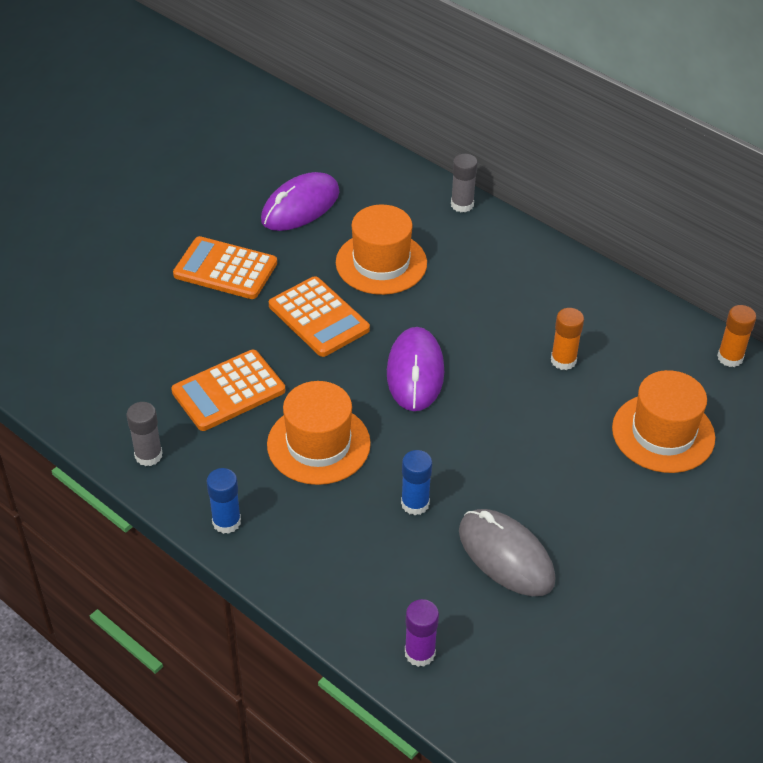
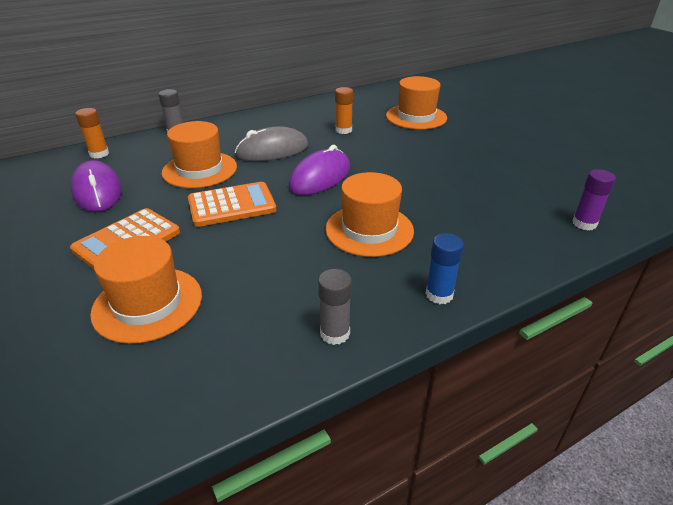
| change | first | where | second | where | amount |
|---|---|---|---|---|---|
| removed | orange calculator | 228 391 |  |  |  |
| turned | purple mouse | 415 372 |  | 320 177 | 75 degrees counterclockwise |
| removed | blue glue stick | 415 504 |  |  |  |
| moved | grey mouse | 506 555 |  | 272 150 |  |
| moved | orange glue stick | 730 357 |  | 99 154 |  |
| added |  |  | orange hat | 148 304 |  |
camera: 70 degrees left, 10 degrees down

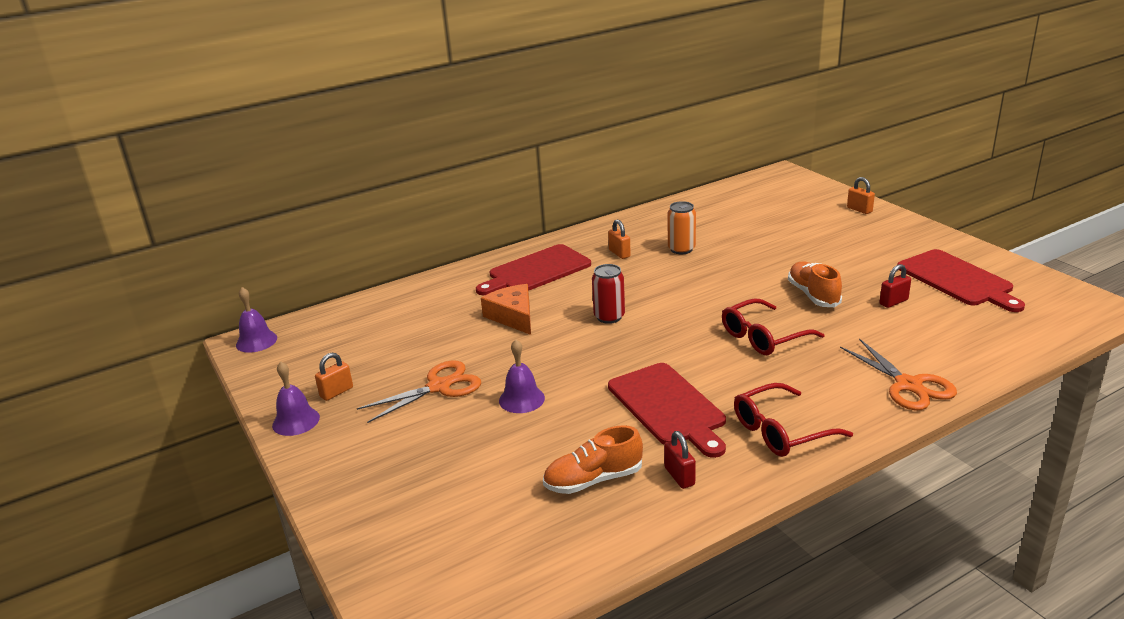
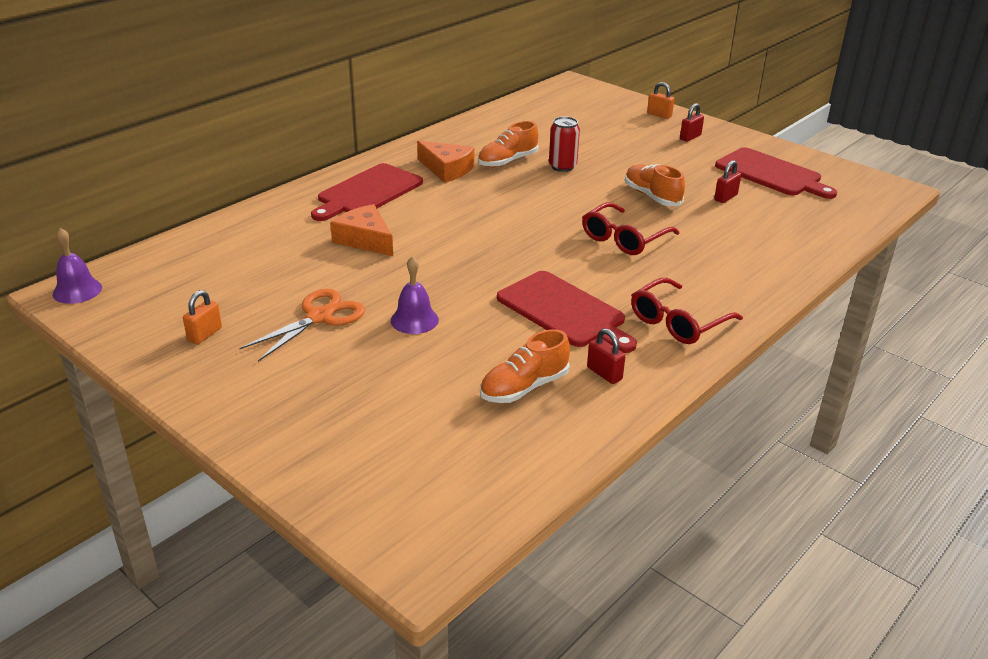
| change | first | where | second | where | amount |
|---|---|---|---|---|---|
| removed | purple bell | 296 421 |  |  |  |
| moved | red can | 609 317 |  | 562 166 |  |
| replaced | orange padlock | 619 253 | orange cheese | 447 169 |  |
| replaced | orange can | 681 249 | orange shoe | 507 161 |  |
| removed | orange scissors | 908 385 |  |  |  |
| added |  |  | red padlock | 690 137 |  |
camera: 20 degrees left, 5 degrees up

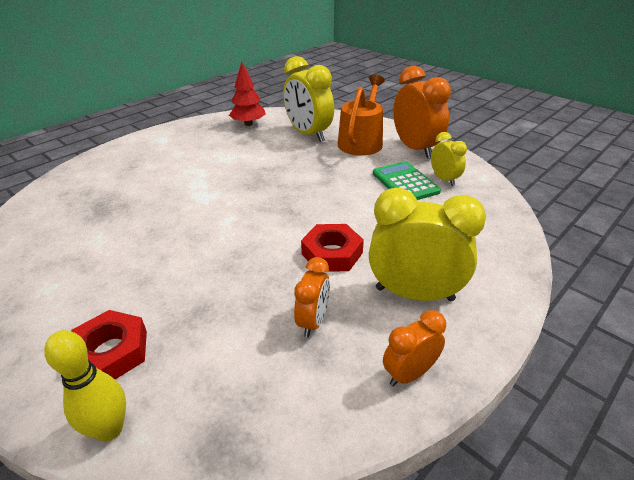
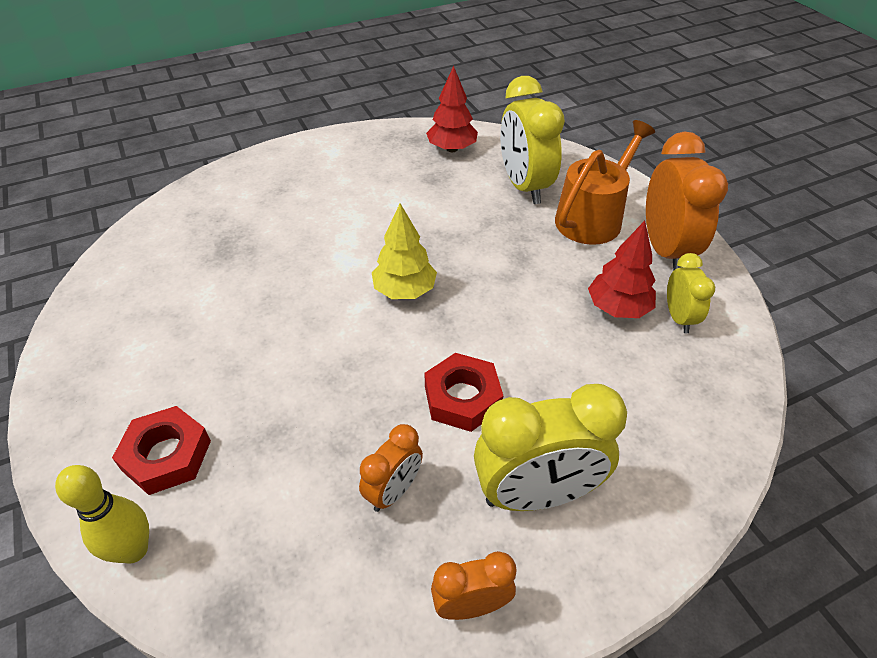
| change | first | where | second | where | amount |
|---|---|---|---|---|---|
| turned | yellow clock | 414 294 |  | 536 494 | 135 degrees clockwise |
| replaced | green calculator | 405 182 | red tree | 618 308 |  |
| added |  |  | yellow tree | 404 291 |  |
camera: 20 degrees right, 10 degrees up

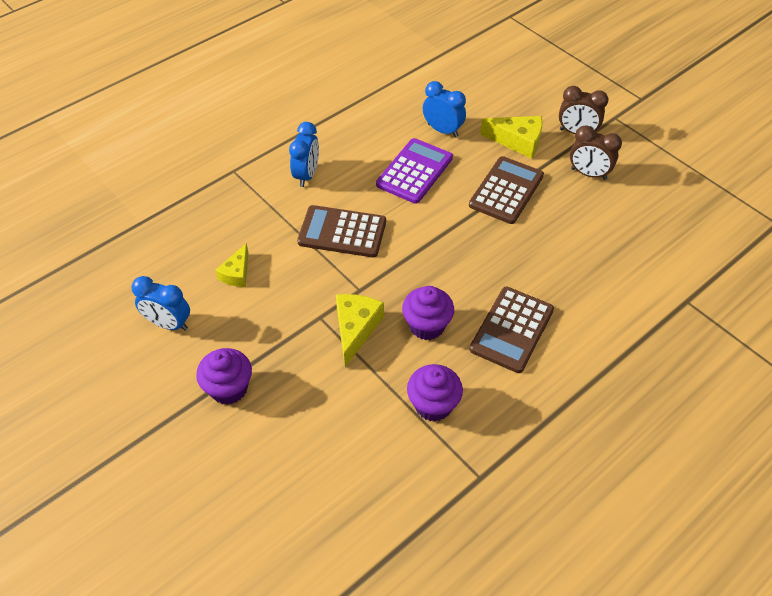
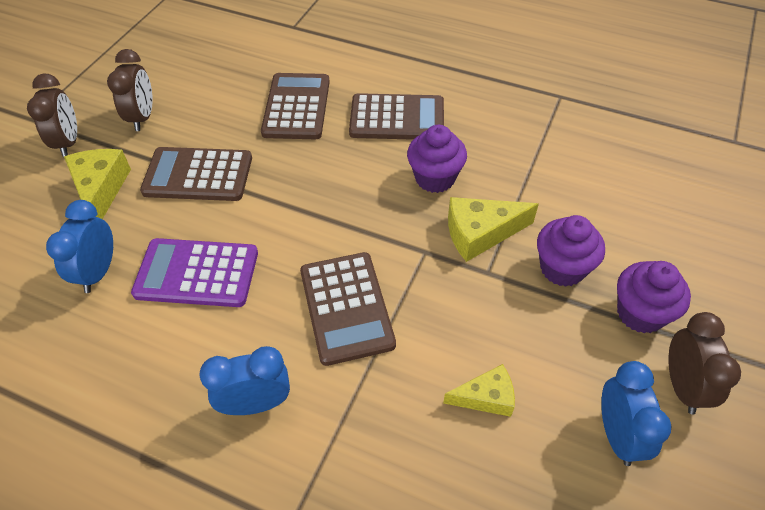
| change | first | where | second | where | amount |
|---|---|---|---|---|---|
| moved | purple cupcake | 433 405 |  | 562 268 |  |
| added |  |  | brown calculator | 296 107 |  |
| added |  |  | brown clock | 682 386 |  |
camera: 115 degrees left, 0 degrees up

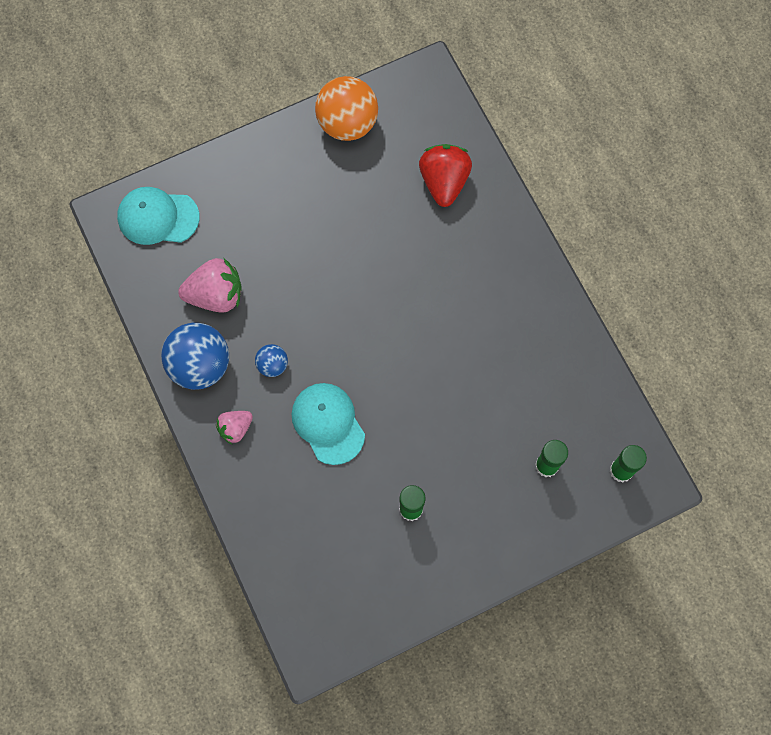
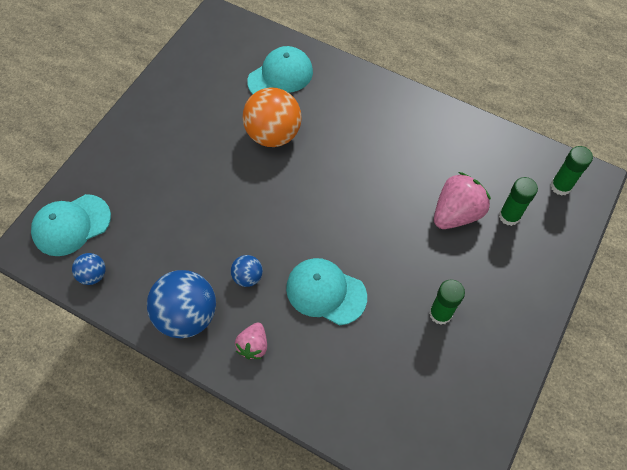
| change | first | where | second | where | amount |
|---|---|---|---|---|---|
| moved | pink strawberry | 216 295 |  | 456 213 |  |
| moved | orange ball | 347 123 |  | 273 134 |  |
| replaced | red strawberry | 444 182 | turquoise cap | 280 76 |  |
| added |  |  | blue ball | 93 275 |  |
camera: 35 degrees left, 10 degrees down

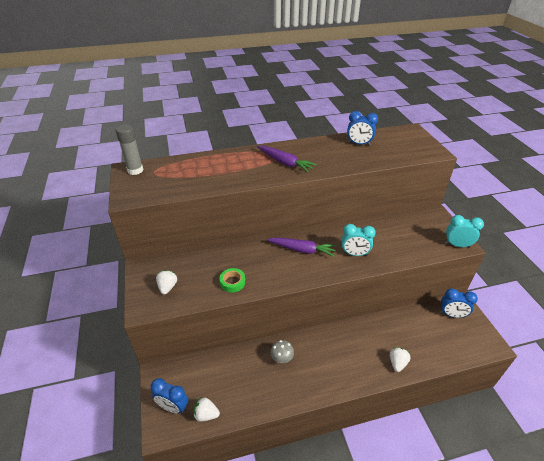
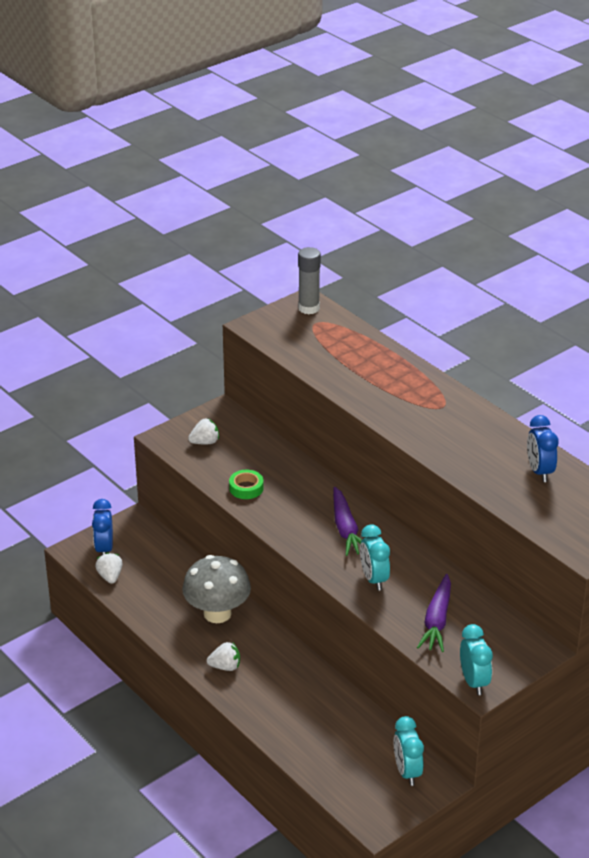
| change | first | where | second | where | amount |
|---|---|---|---|---|---|
| moved | purple carrot | 285 163 |  | 437 621 |  |
| resized | grey mushroom | 282 358 |  | 217 613 | x2.05 |
| moved | white strawberry | 397 363 |  | 225 666 |  |
| recoloured | blue clock | 452 315 | turquoise clock | 407 772 |  |
camera: 65 degrees right, 5 degrees down

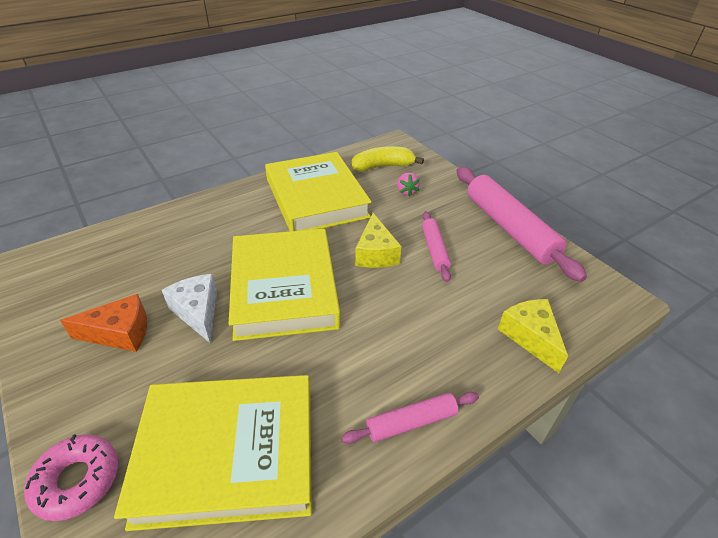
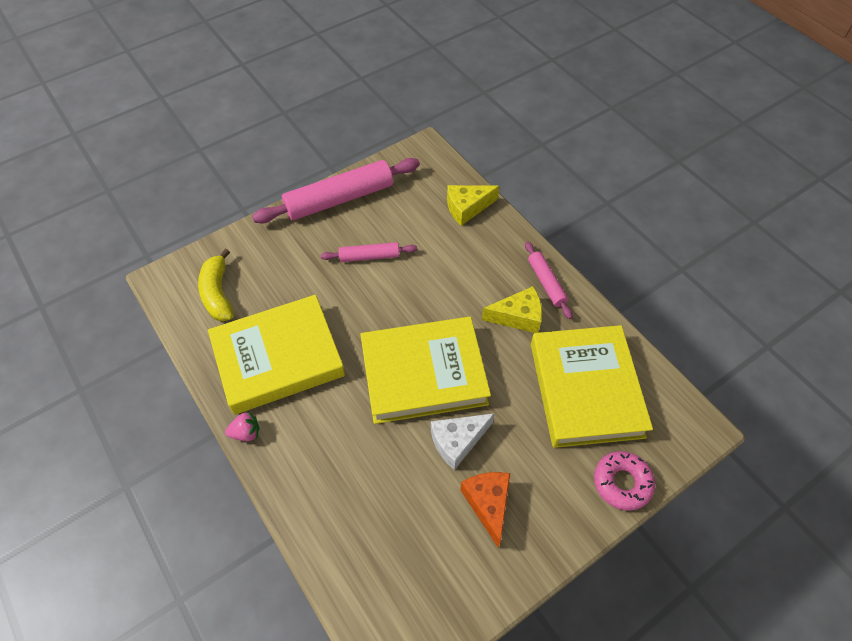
| change | first | where | second | where | amount |
|---|---|---|---|---|---|
| moved | yellow cheese | 375 253 |  | 518 317 |  |
| moved | pink strawberry | 406 191 |  | 246 433 |  |
camera: 90 degrees left, 15 degrees up

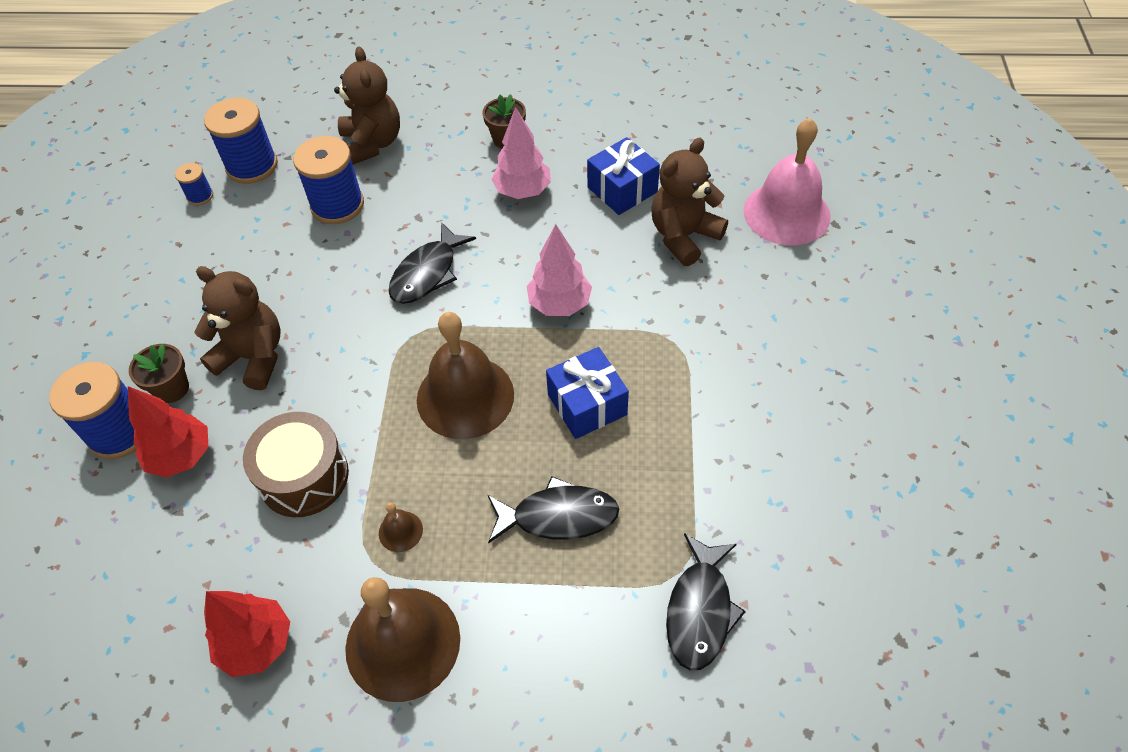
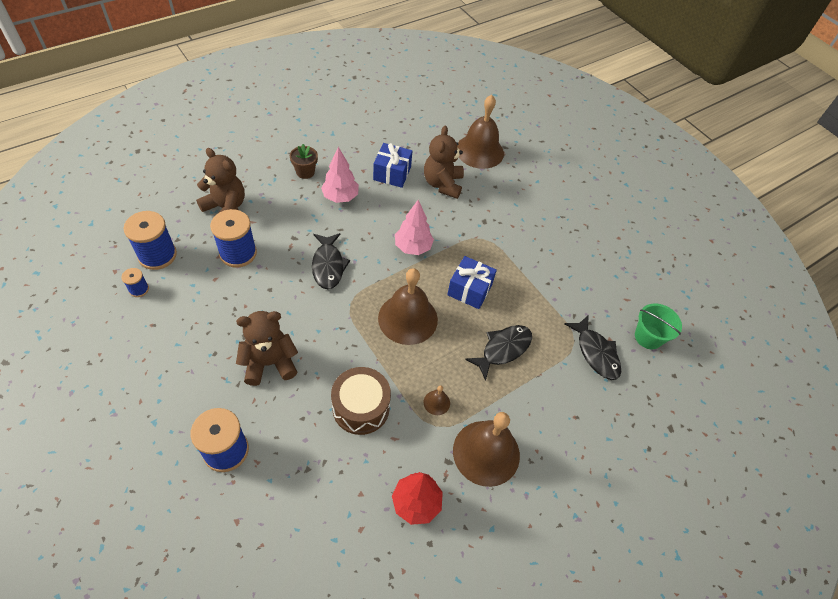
| change | first | where | second | where | amount |
|---|---|---|---|---|---|
| removed | red tree | 181 456 |  |  |  |
| removed | brown flower pot | 172 388 |  |  |  |
| recoloured | pink bell | 786 213 | brown bell | 479 151 |  |
| added |  |  | green bucket | 648 337 |  |
camera: 45 degrees left, 0 degrees up

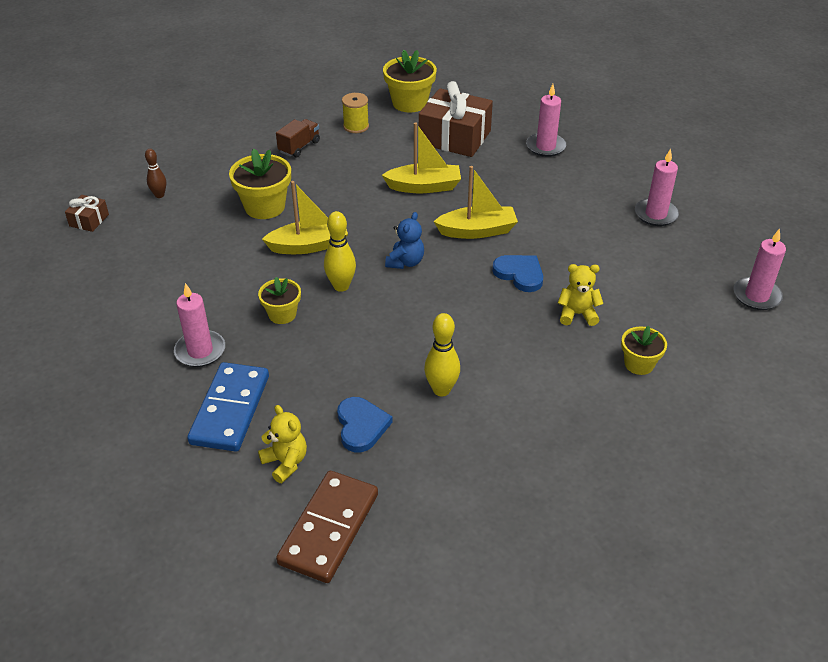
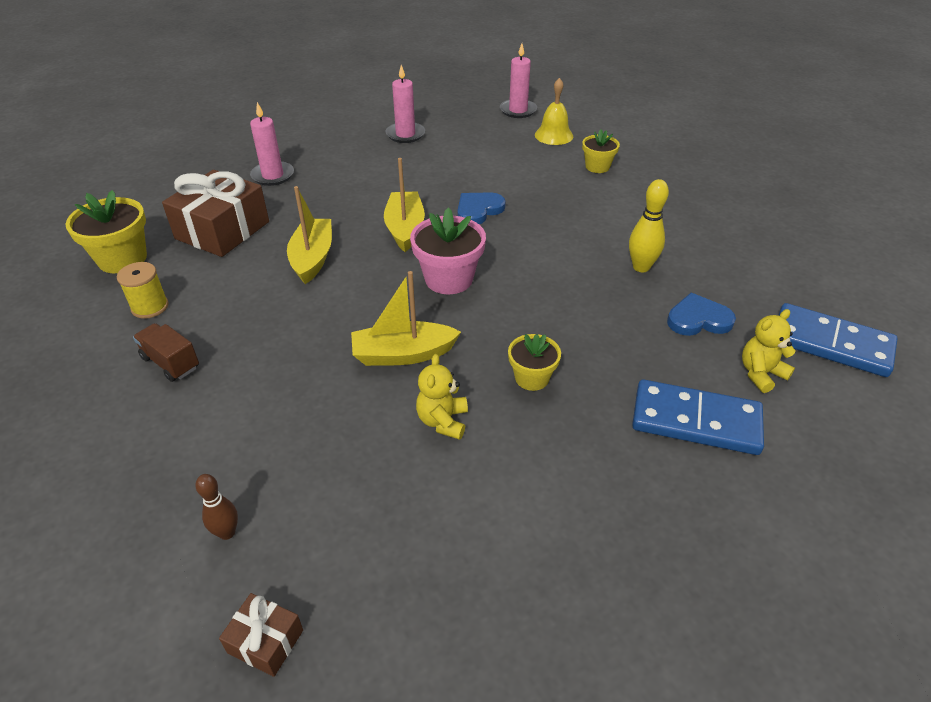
| change | first | where | second | where | amount |
|---|---|---|---|---|---|
| removed | pink candle | 200 351 |  |  |  |
| removed | yellow flower pot | 265 207 |  |  |  |
| turned | yellow boat | 309 245 |  | 403 354 | 90 degrees counterclockwise |
| recoloured | brown domino | 329 529 | blue domino | 831 343 |  |
| removed | yellow bowling pin | 341 286 |  |  |  |
| replaced | blue teddy bear | 405 262 | pink flower pot | 449 279 |  |
| moved | yellow teddy bear | 577 314 |  | 443 421 |  |
| added |  |  | yellow bell | 554 135 |  |
camera: 85 degrees left, 0 degrees up

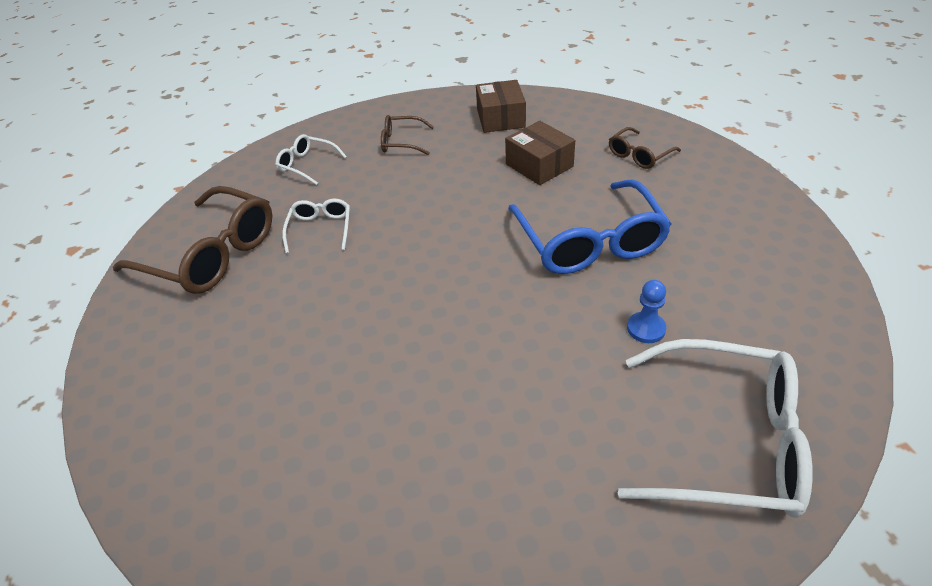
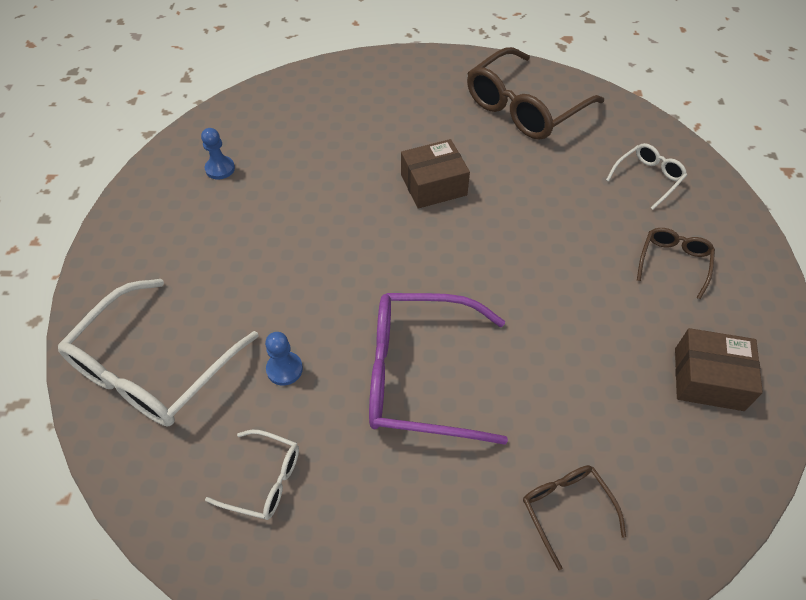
| change | first | where | second | where | amount |
|---|---|---|---|---|---|
| moved | white glasses | 320 229 |  | 264 480 |  |
| moved | brown box | 539 165 |  | 433 185 |  |
| recoloured | blue glasses | 589 242 | purple glasses | 420 375 |  |
| added |  |  | blue pawn | 220 169 |  |
camera: 105 degrees right, 10 degrees up

